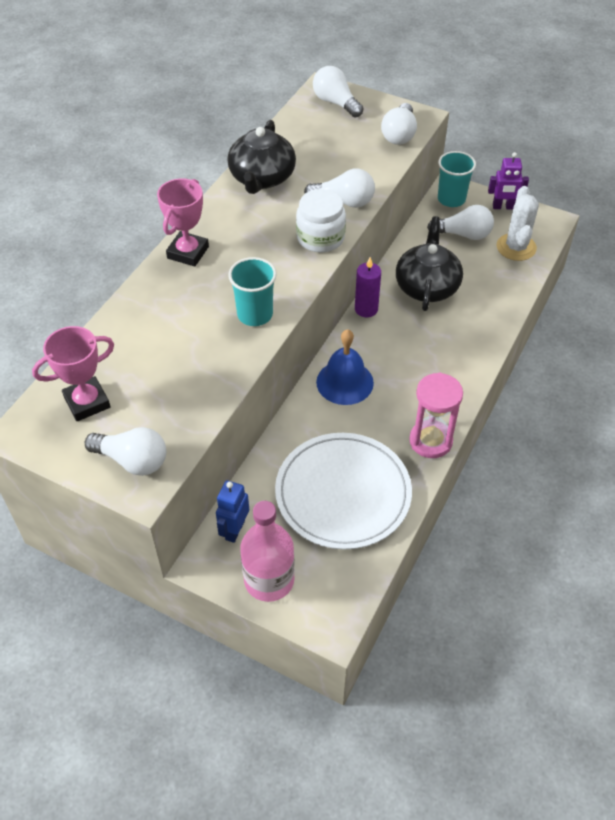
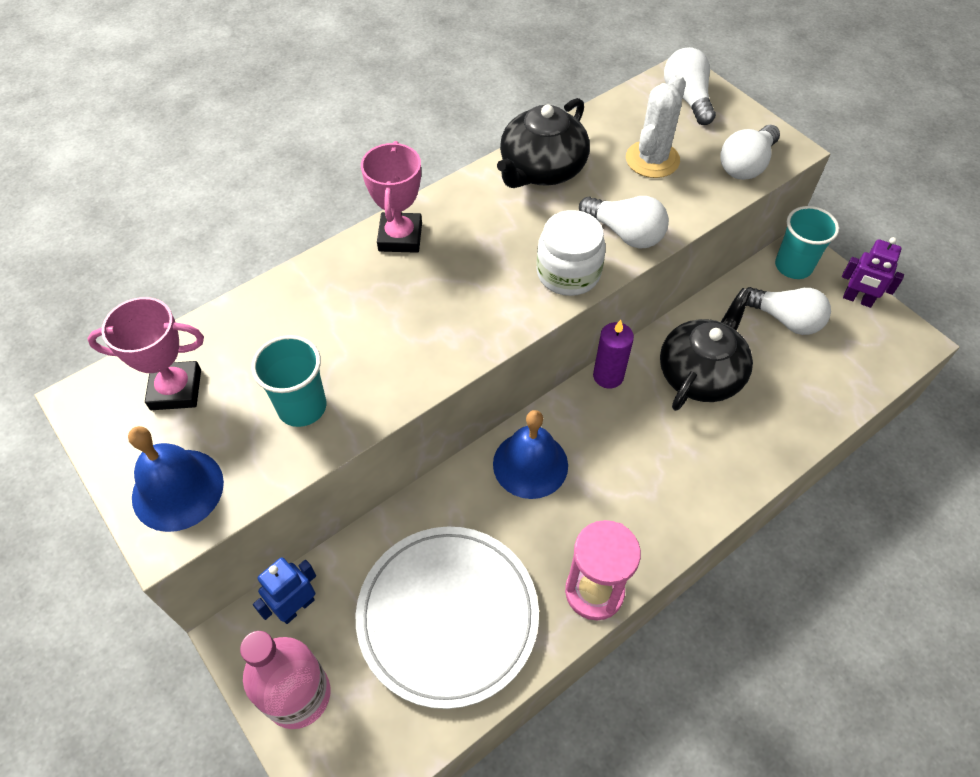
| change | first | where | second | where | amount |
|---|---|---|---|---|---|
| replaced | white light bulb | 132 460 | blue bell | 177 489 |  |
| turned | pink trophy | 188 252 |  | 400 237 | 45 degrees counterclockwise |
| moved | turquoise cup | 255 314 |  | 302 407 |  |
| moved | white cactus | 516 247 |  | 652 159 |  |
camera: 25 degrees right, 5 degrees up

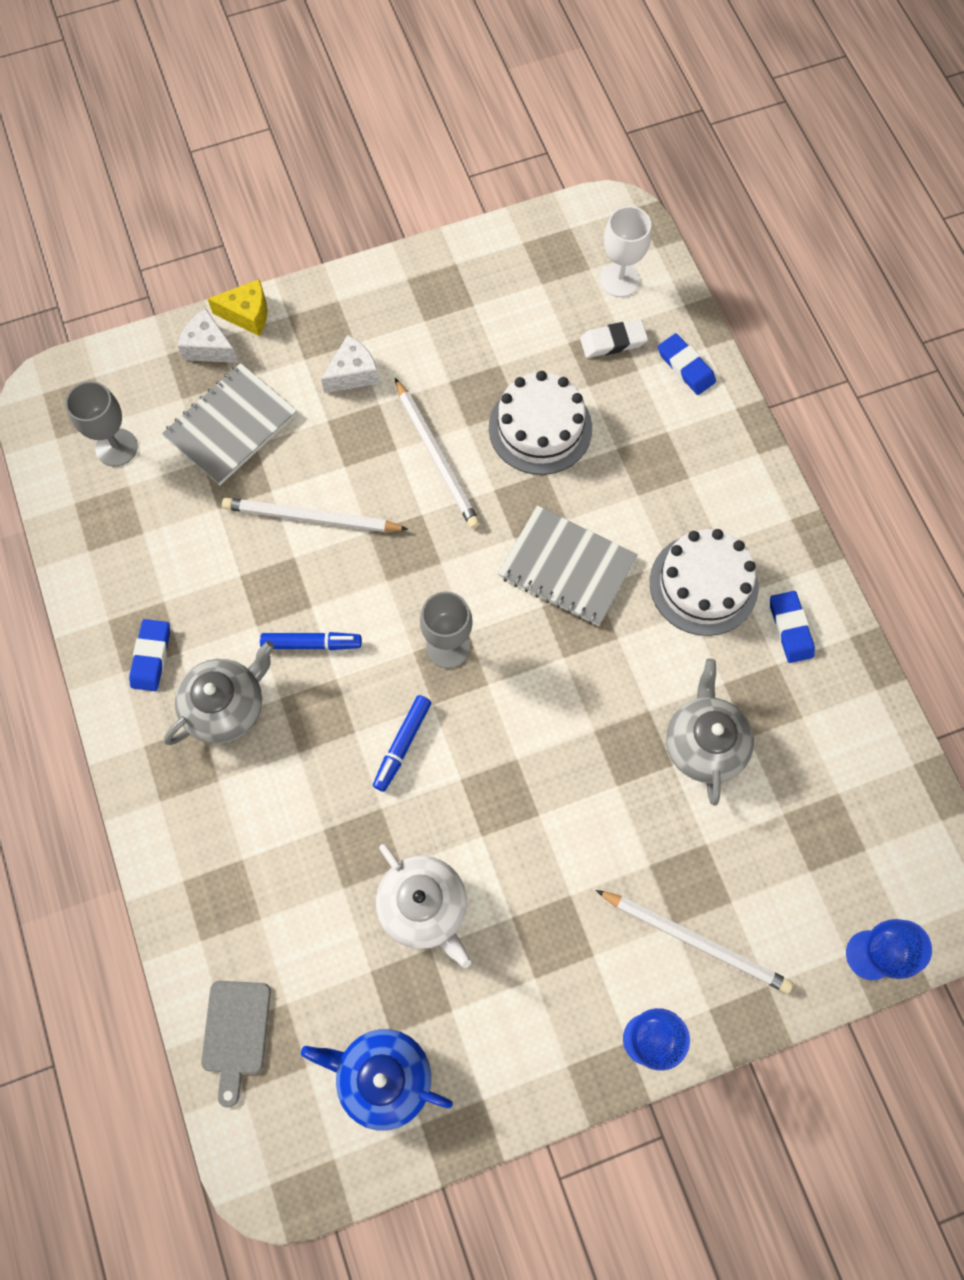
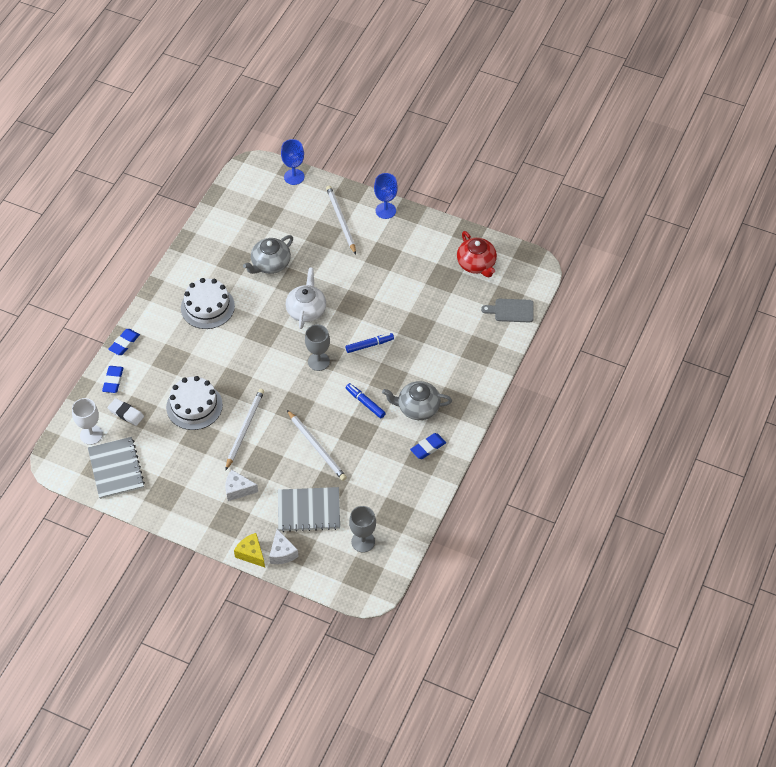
| change | first | where | second | where | amount |
|---|---|---|---|---|---|
| turned | grey cutting board | 236 1033 |  | 511 310 | 135 degrees counterclockwise |
| recoloured | blue teapot | 383 1077 | red teapot | 476 264 |  |
| moved | white teapot | 424 907 |  | 306 310 |  |
| moved | grey notebook | 567 567 |  | 116 469 |  |
| moved | blue eraser | 790 628 |  | 124 343 |  |
camera: 135 degrees left, 15 degrees down

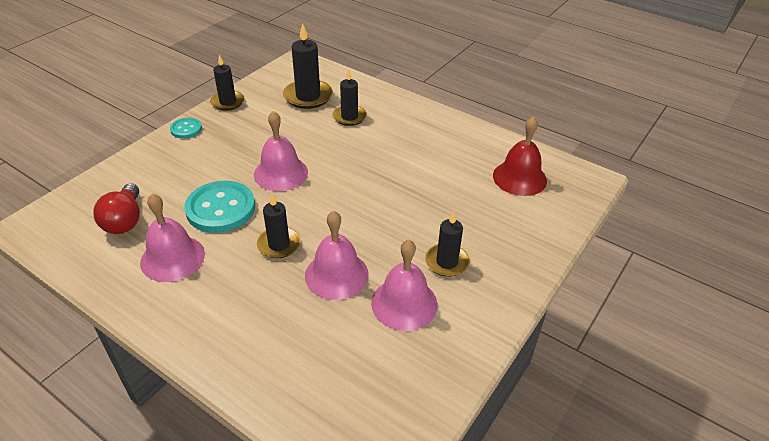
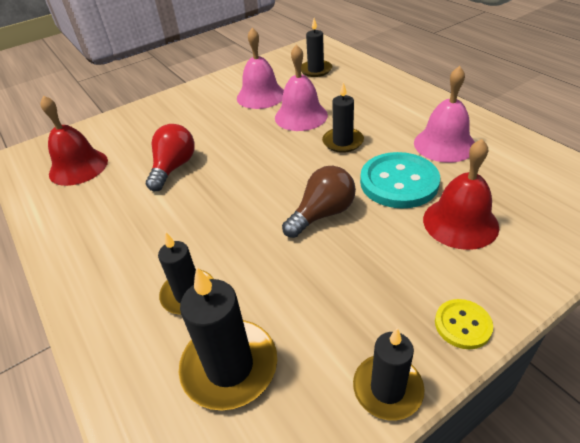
| change | first | where | second | where | amount |
|---|---|---|---|---|---|
| moved | red light bulb | 125 220 |  | 173 168 |  |
| recoloured | turquoise button | 186 129 | yellow button | 462 325 |  |
| replaced | pink bell | 281 173 | brown light bulb | 322 214 |  |
| moved | black candle | 447 262 |  | 316 70 |  |
| added |  |  | red bell | 460 222 |  |
camera: 155 degrees left, 0 degrees up

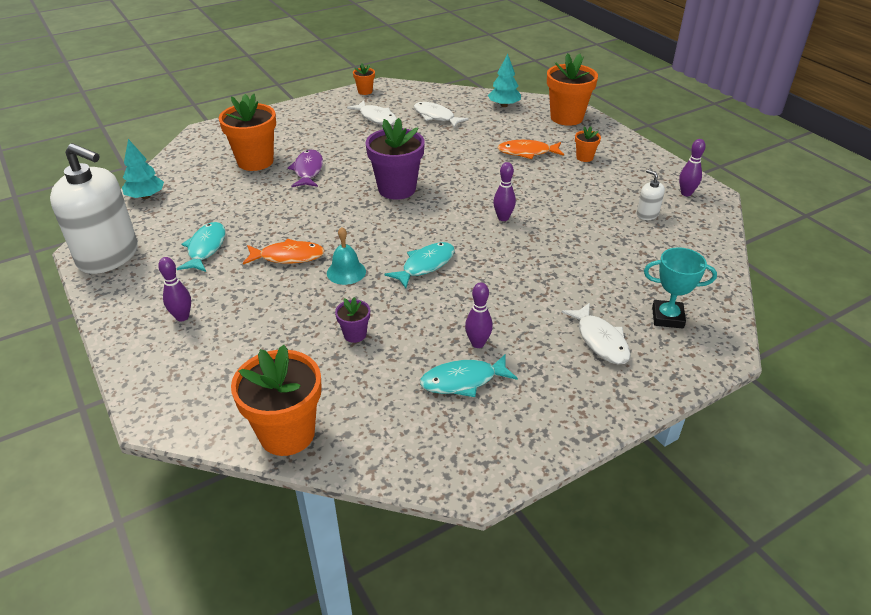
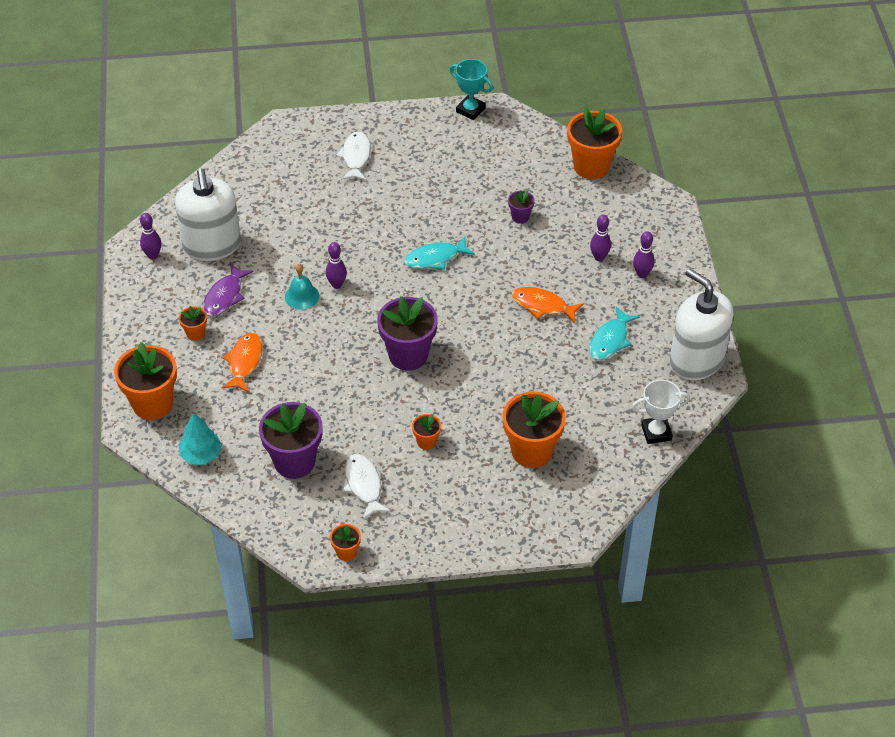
| change | first | where | second | where | amount |
|---|---|---|---|---|---|
| replaced | turquoise tree | 146 196 | white trophy | 656 432 |  |
| moved | purple fish | 308 170 |  | 225 296 |  |
| moved | turquoise bell | 346 272 |  | 302 296 |  |
| replaced | white fish | 436 116 | purple flower pot | 294 462 |  |
| removed | turquoise fish | 463 381 |  |  |  |
| moved | purple bowling pin | 477 343 |  | 599 257 |  |
| turned | orange fish | 527 152 |  | 244 362 | 105 degrees counterclockwise |
| resized | white soap dispenser | 647 214 |  | 212 245 | x2.45 |
| moved | turquoise trophy | 667 317 |  | 470 110 |  |
| added |  |  | orange flower pot | 426 442 |  |
camera: 155 degrees left, 10 degrees up

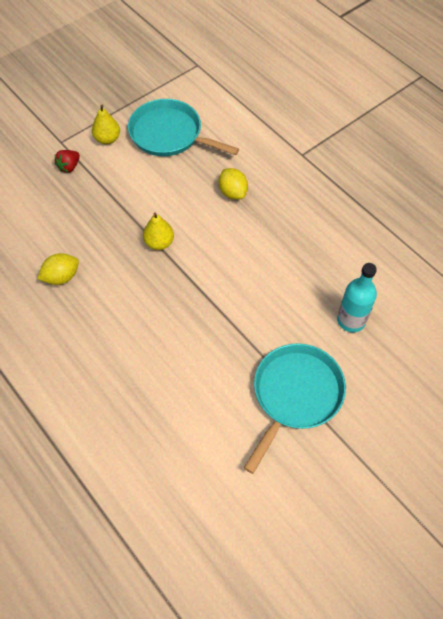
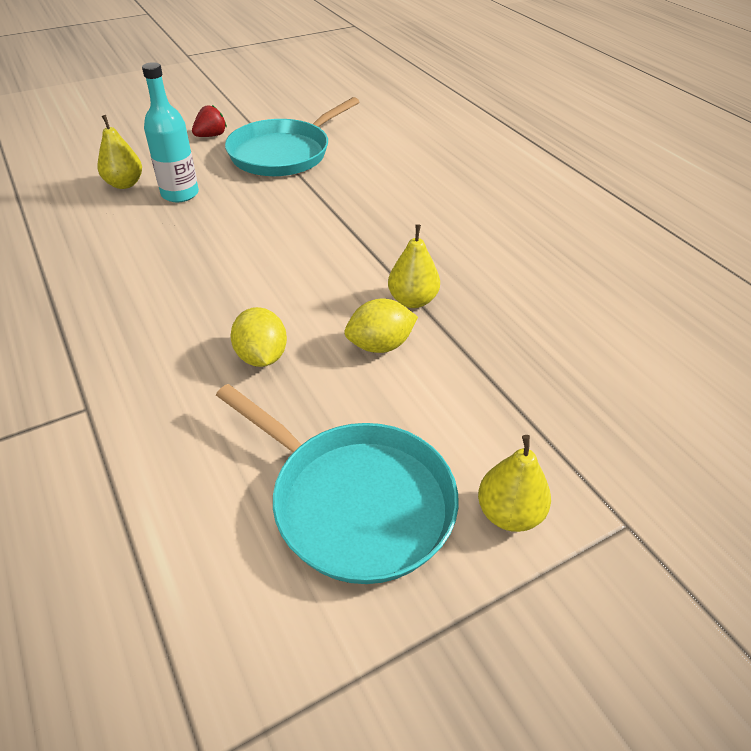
| change | first | where | second | where | amount |
|---|---|---|---|---|---|
| moved | yellow lemon | 61 277 |  | 380 345 |  |
| moved | red strawberry | 69 167 |  | 211 136 |  |
| added |  |  | yellow pear | 124 184 |  |
camera: 170 degrees left, 15 degrees down

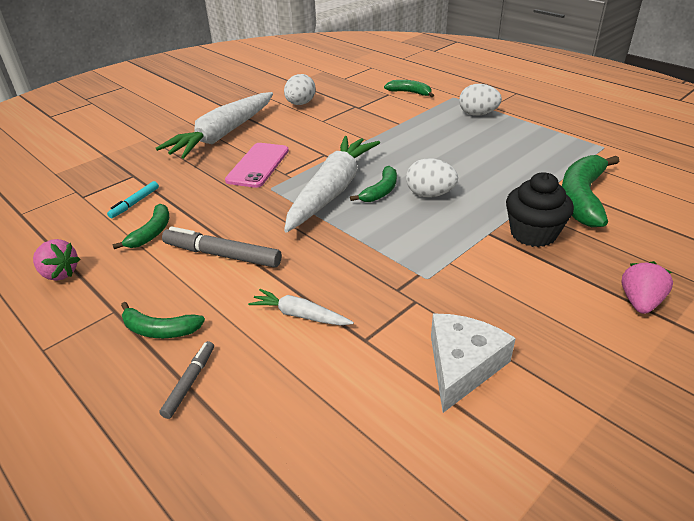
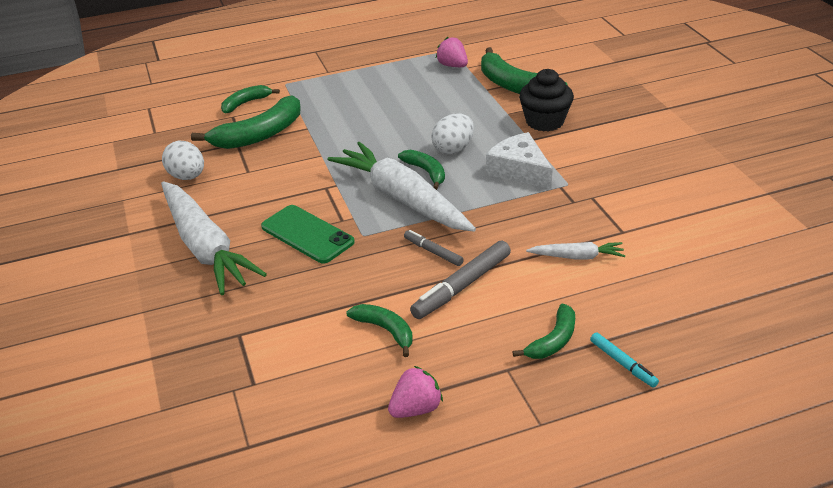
| change | first | where | second | where | amount |
|---|---|---|---|---|---|
| moved | turquoise marker | 135 203 |  | 623 364 |  |
| moved | grey marker | 190 382 |  | 433 252 |  |
| recoloured | pink phone | 258 165 | green phone | 307 234 |  |
| turned | white carrot | 300 315 |  | 577 257 | 135 degrees counterclockwise |
| moved | white cheese | 462 365 |  | 519 170 |  |
| removed | white egg | 477 114 |  |  |  |
| moved | pink strawberry | 640 302 |  | 452 66 |  |
| added |  |  | green banana | 259 134 |  |
camera: 65 degrees left, 0 degrees up

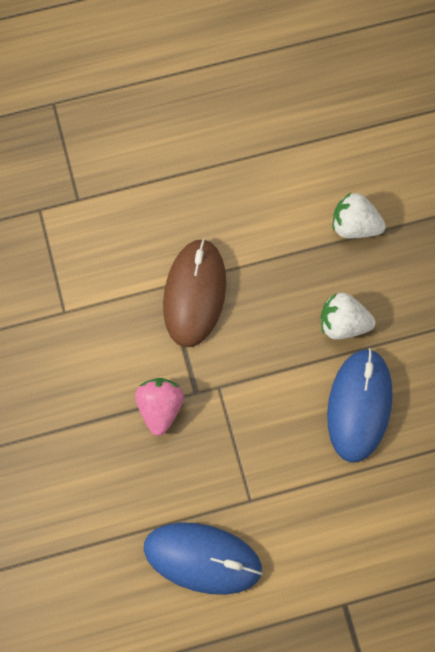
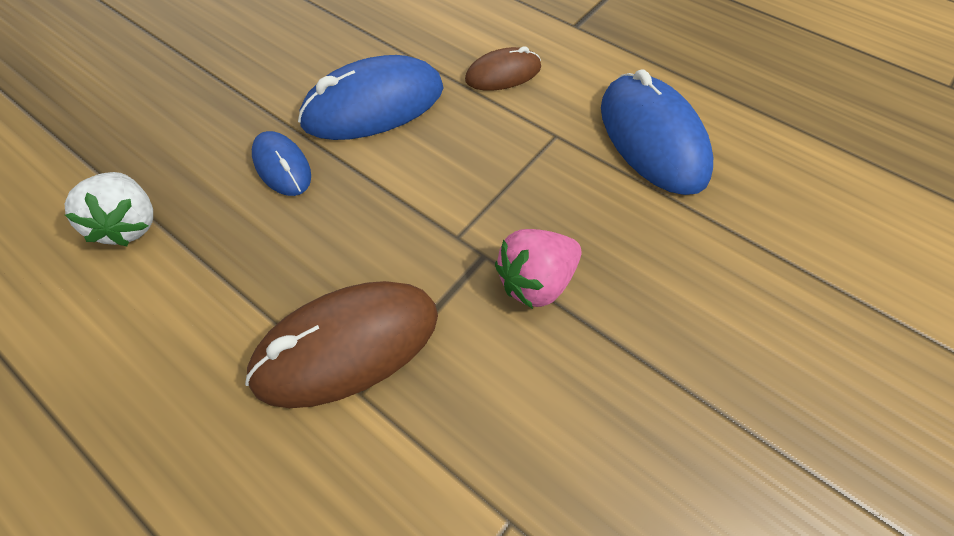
| change | first | where | second | where | amount |
|---|---|---|---|---|---|
| replaced | white strawberry | 343 323 | blue mouse | 282 166 |  |
| added |  |  | brown mouse | 503 74 |  |
camera: 125 degrees left, 15 degrees down

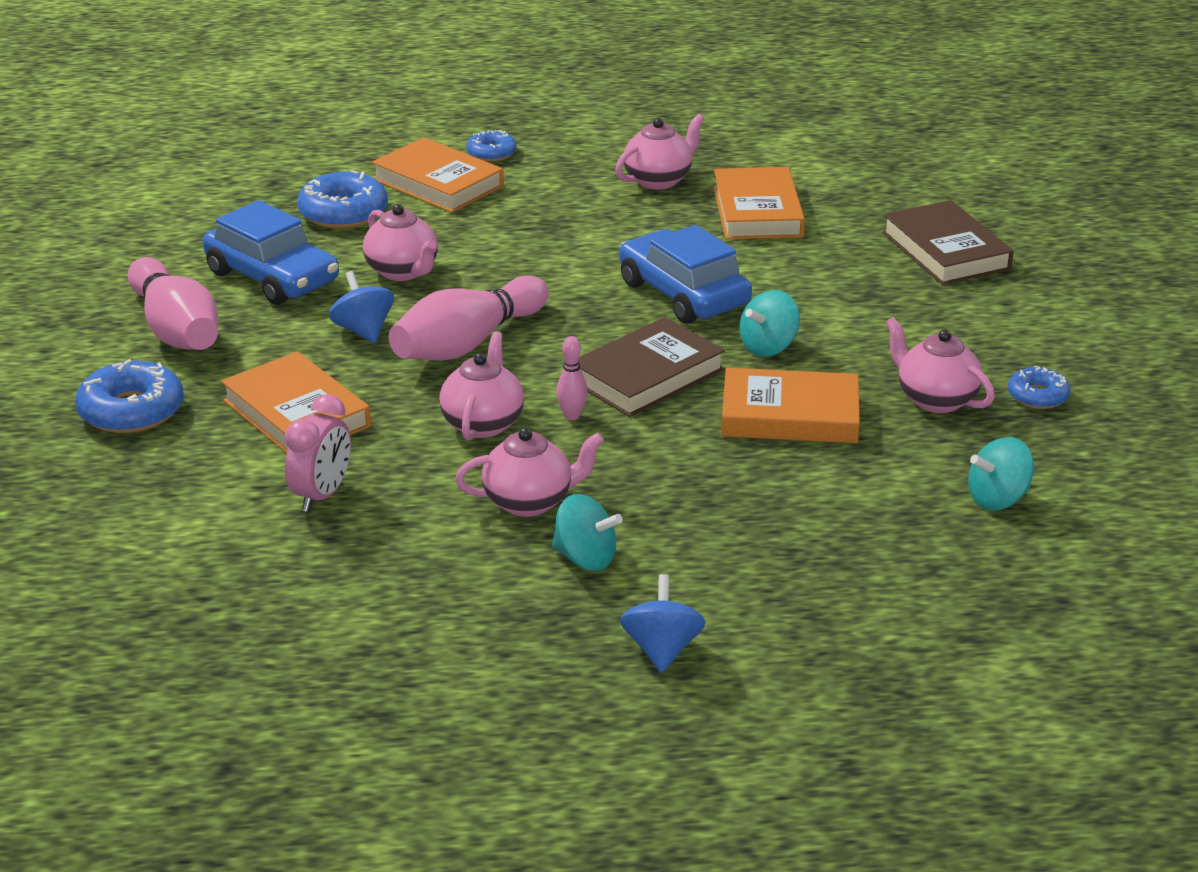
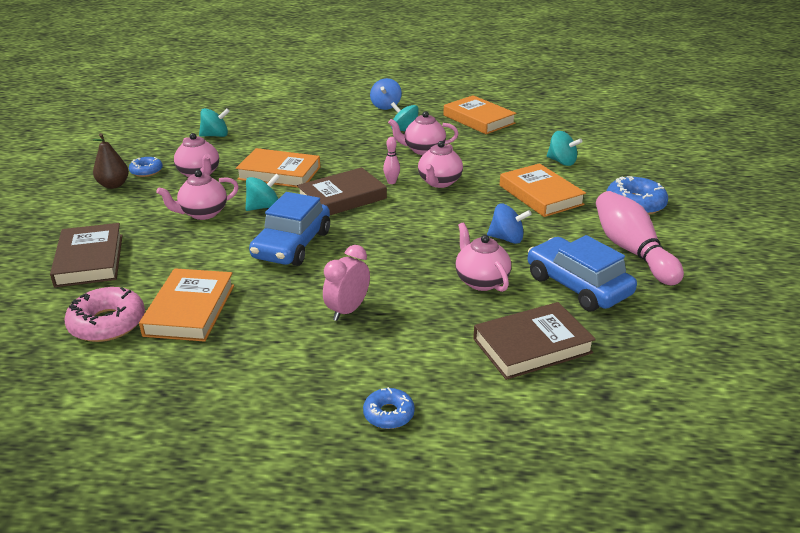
| change | first | where | second | where | amount |
|---|---|---|---|---|---|
| moved | pink clock | 322 495 |  | 347 310 |  |
| replaced | blue donut | 343 213 | brown book | 532 346 |  |
| turned | blue spinning top | 363 331 |  | 507 239 | 60 degrees counterclockwise |
| moved | orange book | 438 183 |  | 479 119 |  |
| removed | pink bowling pin | 467 344 |  |  |  |
| moved | pink teapot | 659 180 |  | 203 213 |  |
| turned | blue car | 683 294 |  | 292 245 | 45 degrees clockwise |
| added |  |  | pink donut | 107 323 |  |
| added |  |  | brown pear | 113 185 |  |
| added |  |  | turquoise spinning top | 562 162 |  |
camera: 170 degrees left, 0 degrees up

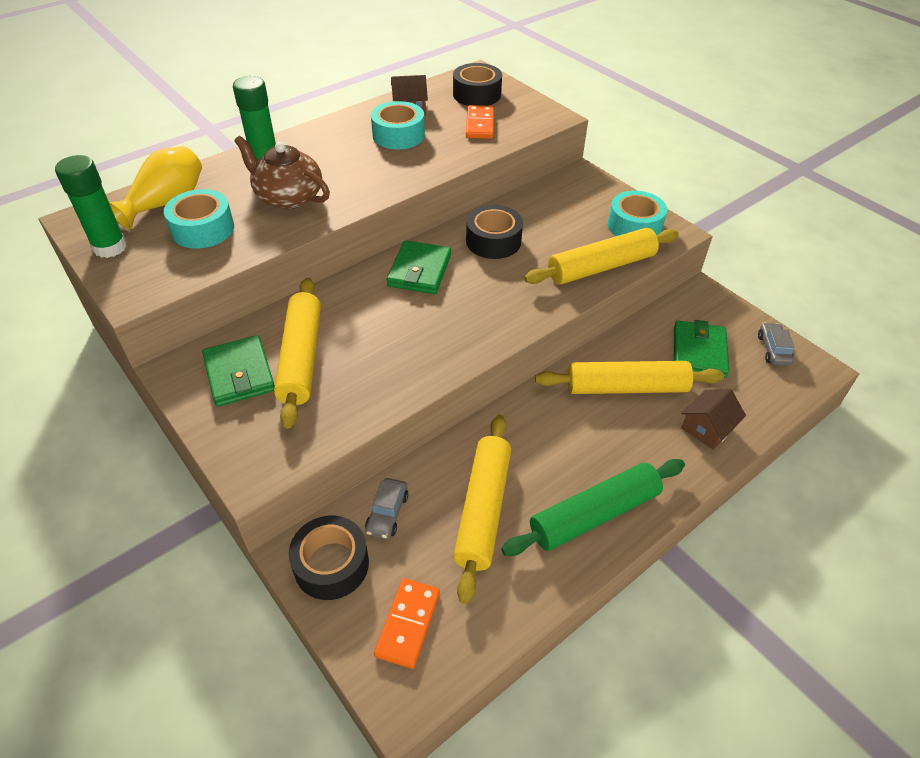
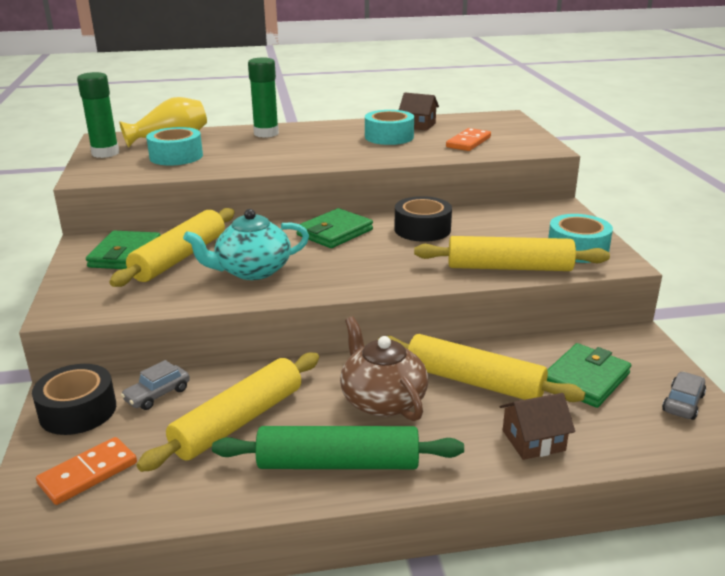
| change | first | where | second | where | amount |
|---|---|---|---|---|---|
| moved | brown teapot | 288 197 |  | 382 400 |  |
| removed | black tape | 477 94 |  |  |  |
| added |  |  | turquoise teapot | 252 271 |  |
camera: 30 degrees right, 20 degrees down

